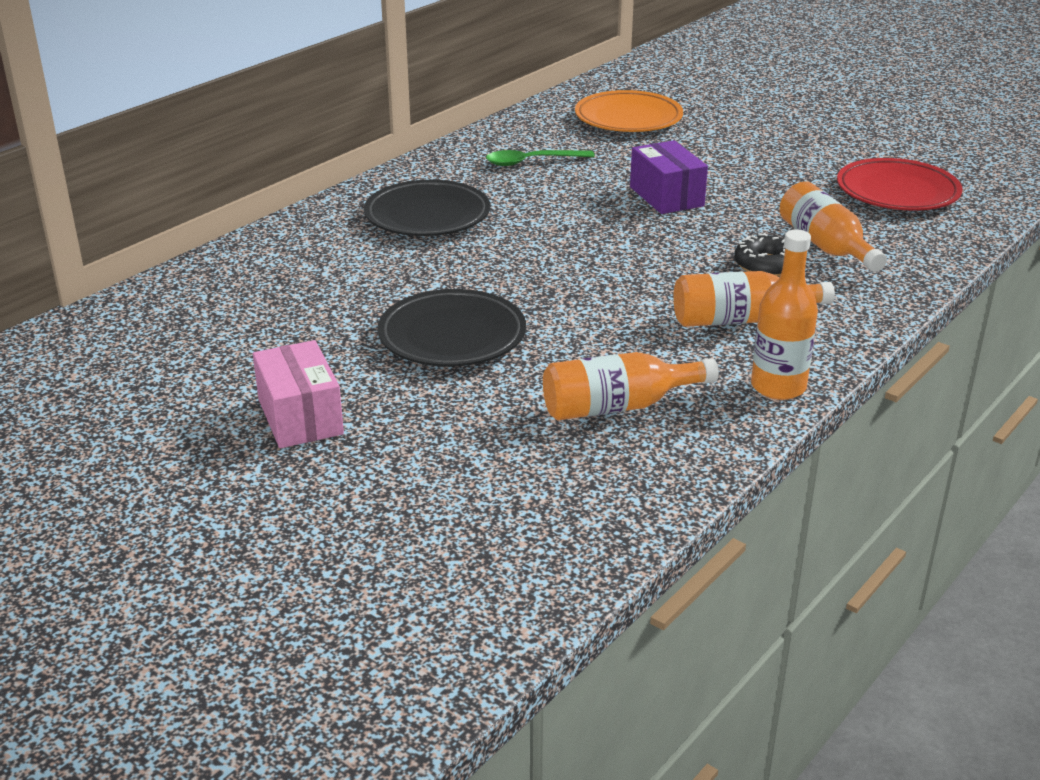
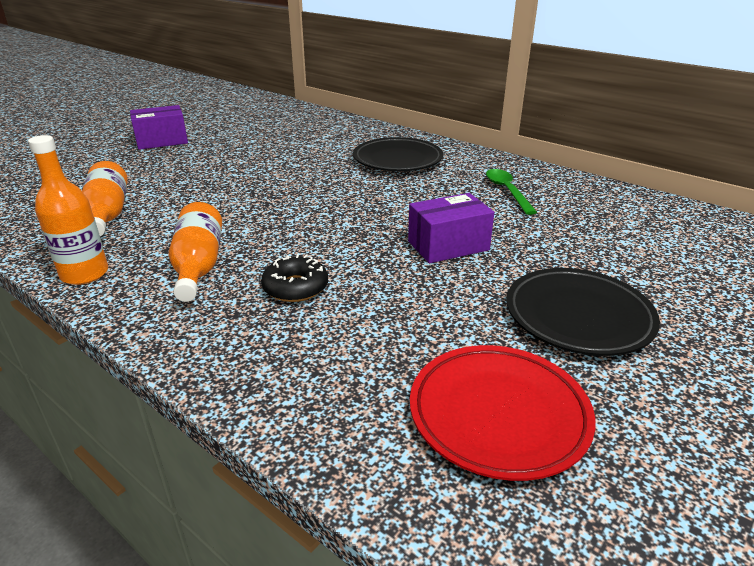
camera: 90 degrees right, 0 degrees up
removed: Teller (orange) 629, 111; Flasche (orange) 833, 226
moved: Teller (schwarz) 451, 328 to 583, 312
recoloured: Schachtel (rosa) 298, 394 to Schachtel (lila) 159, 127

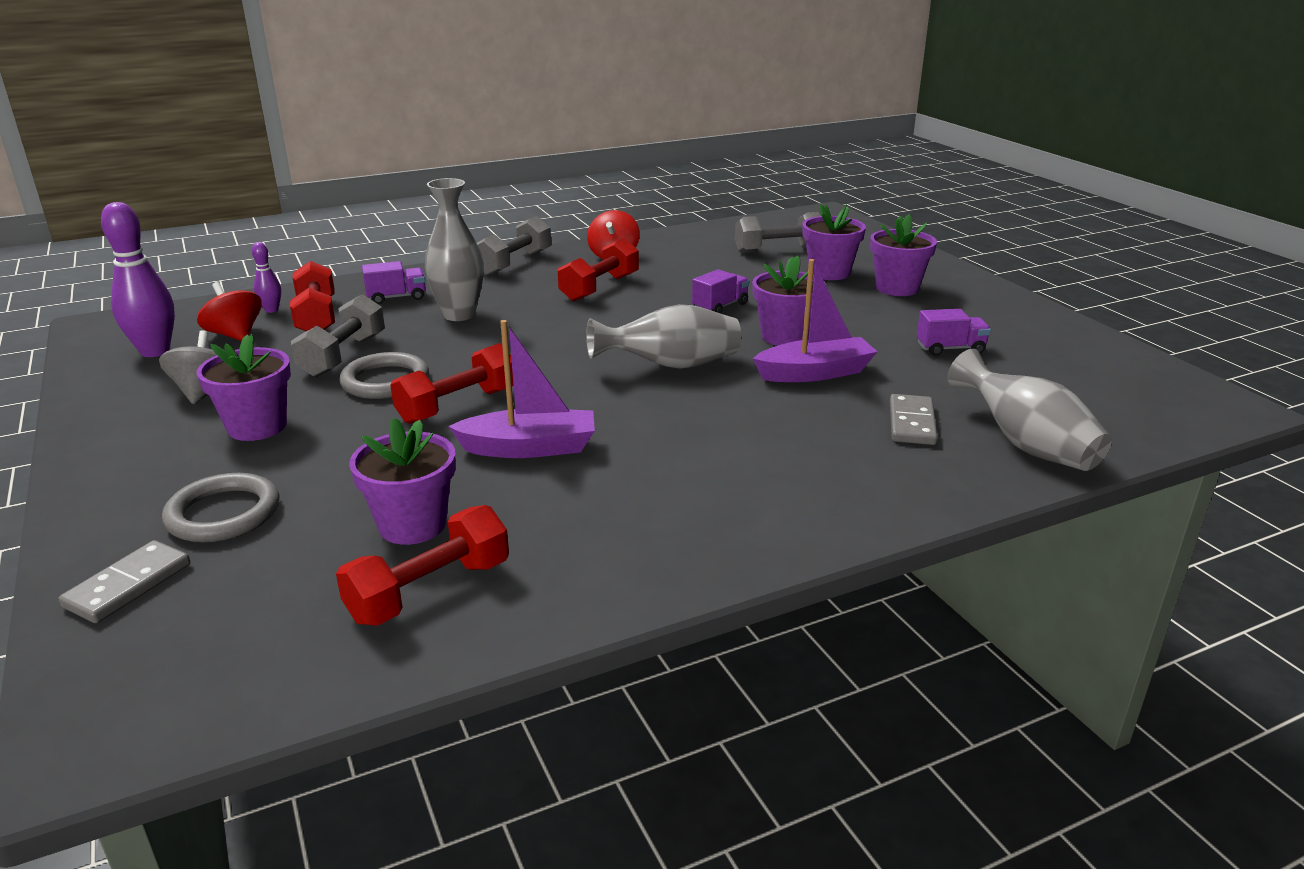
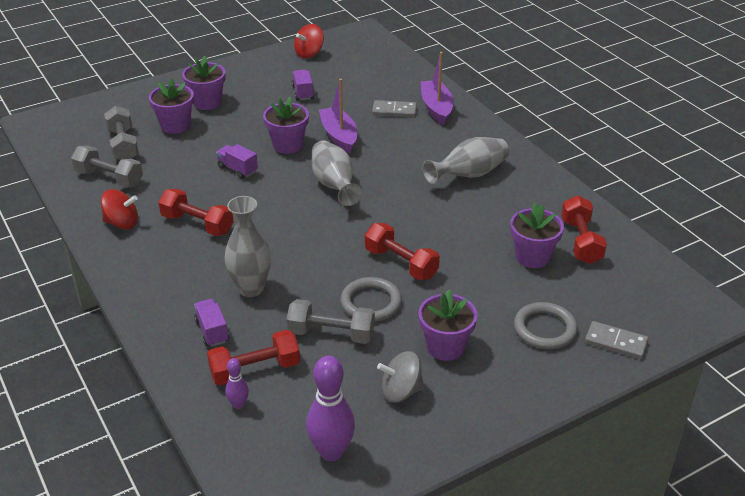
camera: 95 degrees left, 10 degrees up
moved: Kreisel (rot) 229, 311 to 309, 41; Boot (lila) 521, 389 to 437, 88; Hantel (grau) 514, 246 to 107, 167; Vase (grau) 1030, 410 to 465, 160
turned: Hantel (rot) 422, 565 = 584, 229 45 degrees clockwise

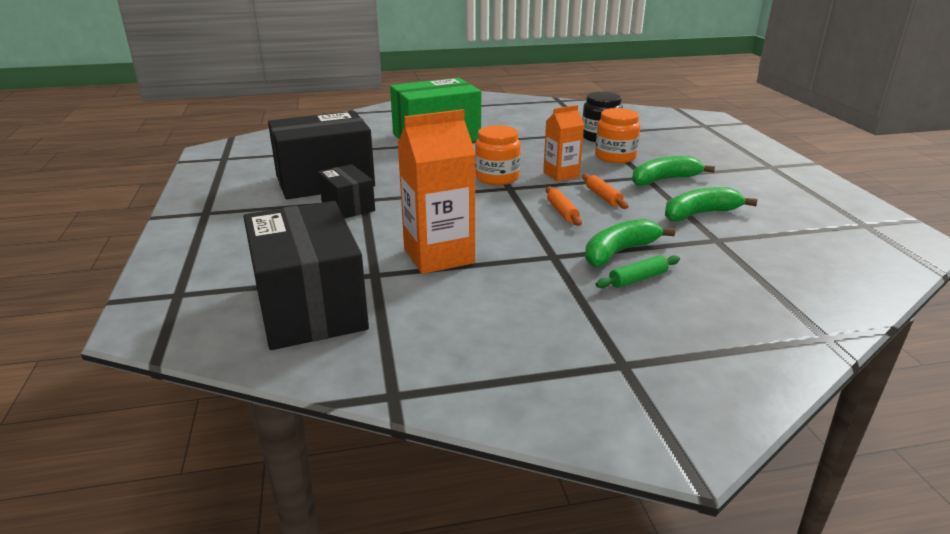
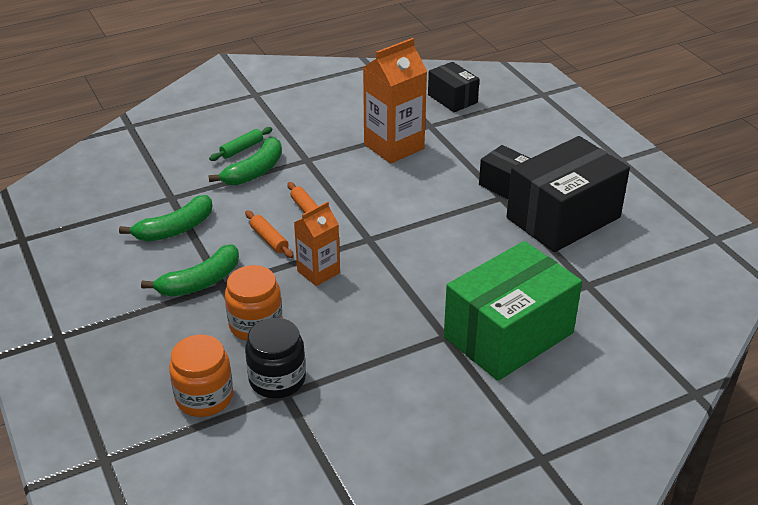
camera: 165 degrees right, 10 degrees up
moved: Einmachglas (orange) 498, 155 to 201, 376
resized: Schachtel (schwarz) 306, 275 = 454, 87 x0.53

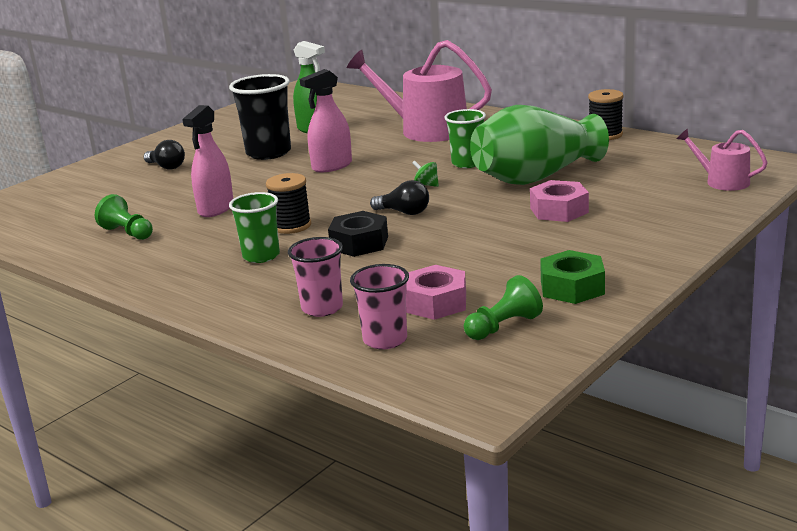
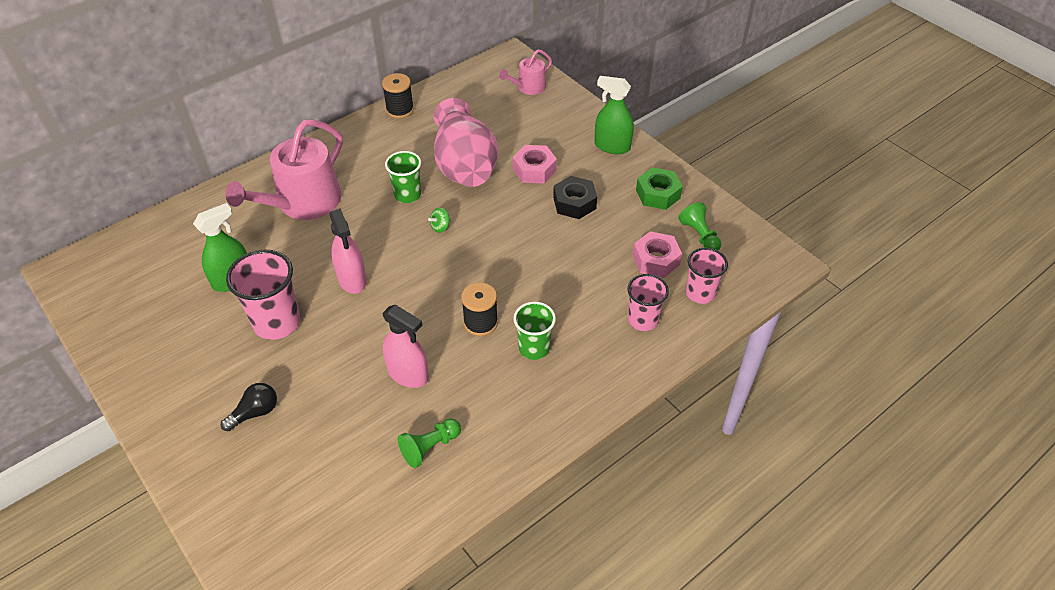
camera: 80 degrees left, 25 degrees up
removed: Glühbirne (schwarz) 399, 197
added: Sprühflasche (grün) 614, 115
moved: Sechskantmutter (schwarz) 358, 234 to 575, 197
recoloured: Becher (schwarz) 260, 117 to Becher (rosa) 263, 295; Vase (grün) 539, 145 to Vase (rosa) 466, 142

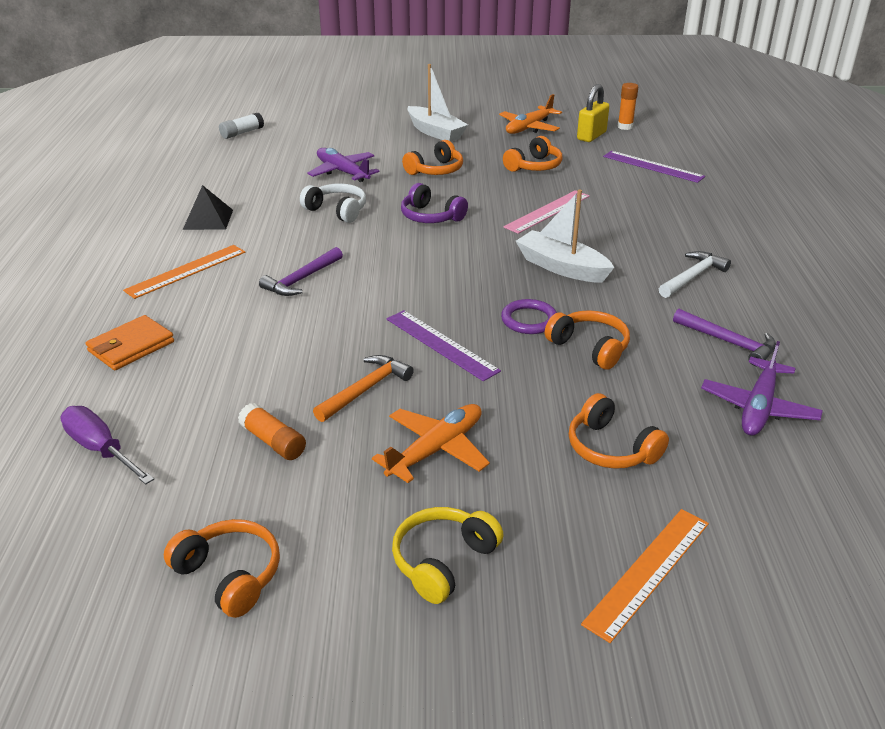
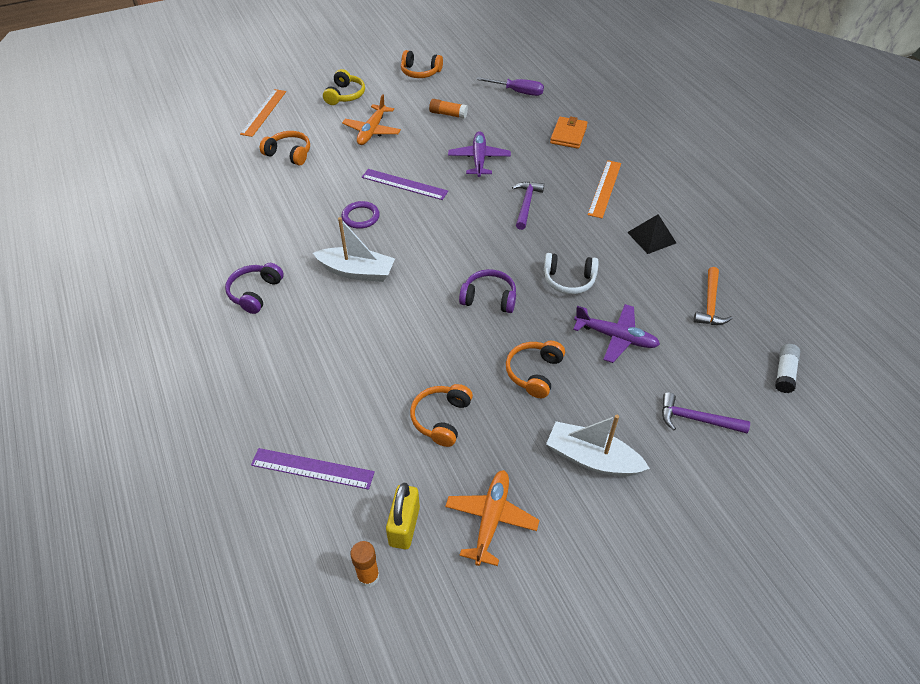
camera: 155 degrees right, 15 degrees up
removed: Lineal (rosa) 547, 212; Kopfhörer (orange) 587, 340
moved: Hammer (orange) 363, 388 to 712, 296; Hammer (lila) 724, 337 to 706, 412; Flugzeug (lila) 762, 388 to 479, 154
replaced: Hammer (weiß) 695, 274 to Kopfhörer (lila) 254, 288

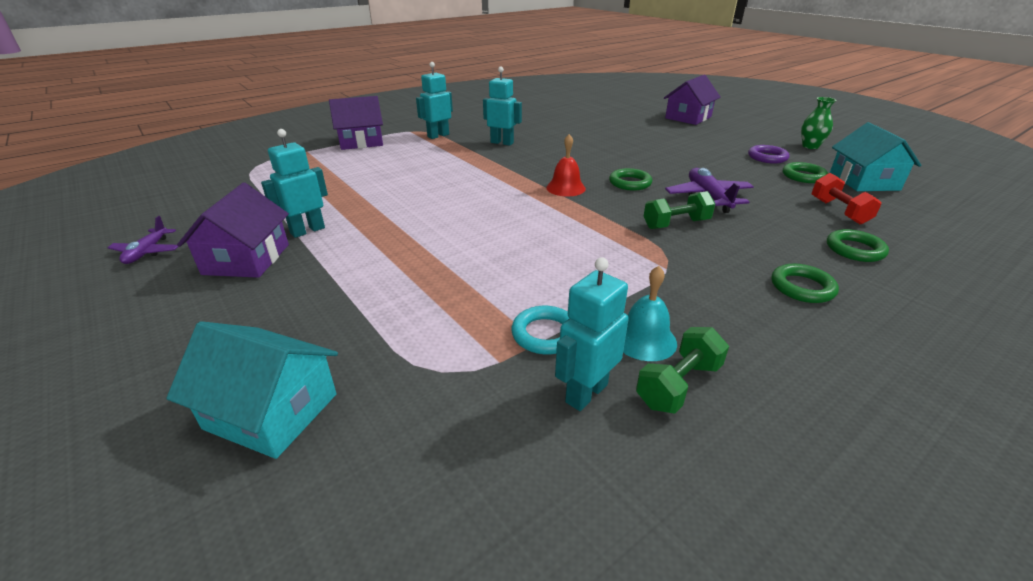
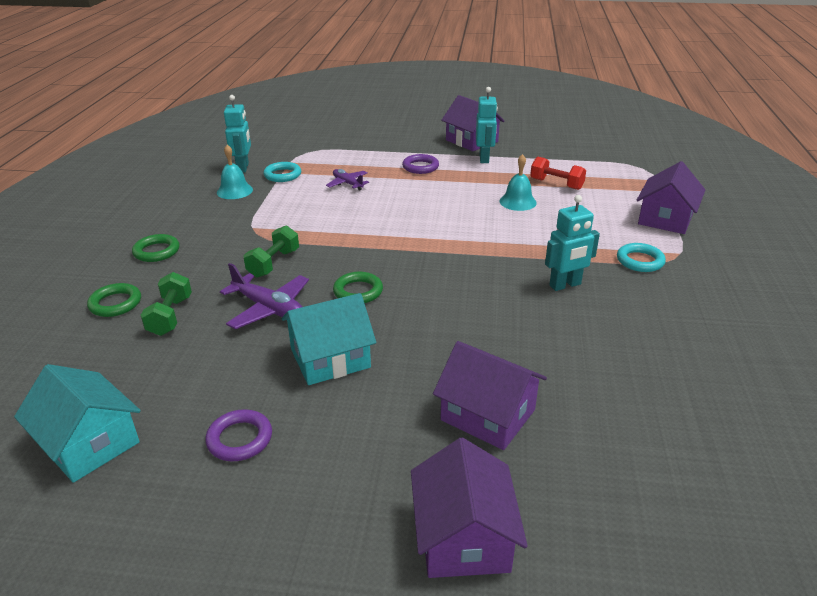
camera: 135 degrees right, 0 degrees up
removed: Glocke (rot) 566, 165; Ring (grün) 805, 172; Vase (grün) 818, 123
added: Ring (lila) 420, 164; Haus (lila) 490, 395; Glocke (türkis) 518, 182
moved: Flugzeug (lila) 142, 240 to 347, 180; Haus (türkis) 252, 390 to 328, 339; Hantel (grün) 682, 370 to 166, 304; Hantel (rot) 846, 198 to 558, 173
replaced: Roboter (türkis) 434, 100 to Ring (türkis) 641, 257

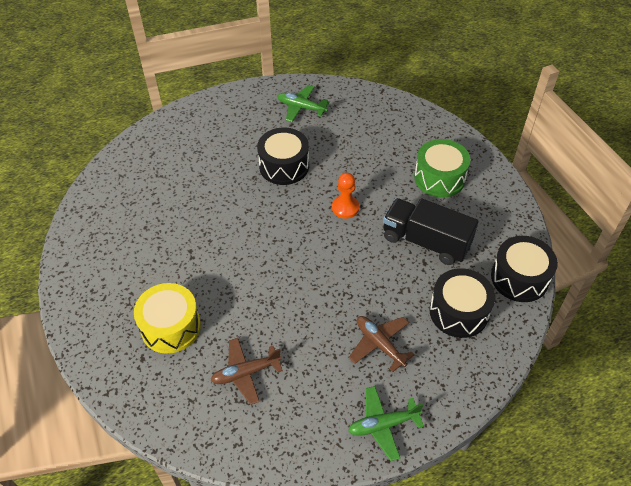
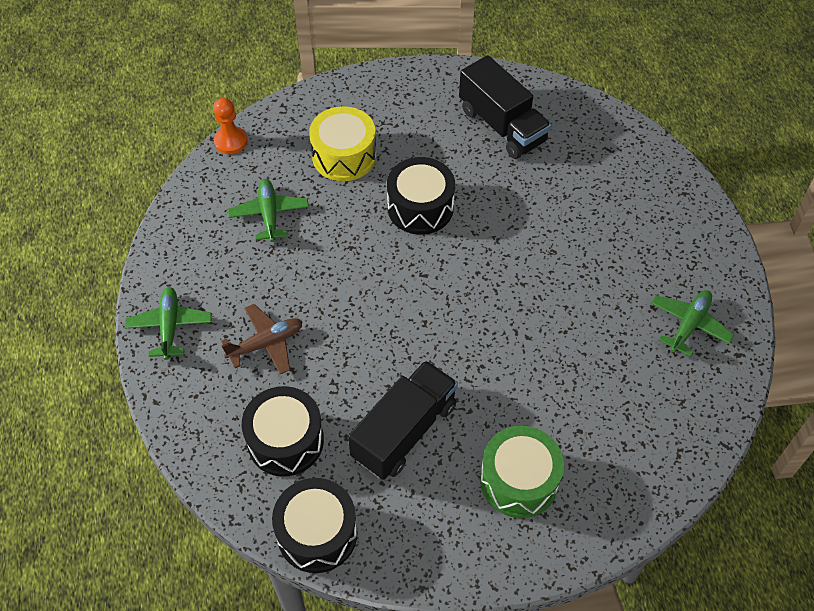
camera: 100 degrees right, 5 degrees up
added: Lastwagen (schwarz) 505, 107
moved: Trommel (schwarz) 283, 156 to 421, 196; Bauer (orange) 345, 196 to 230, 126
recoloured: Flugzeug (braun) 247, 371 to Flugzeug (grün) 268, 210

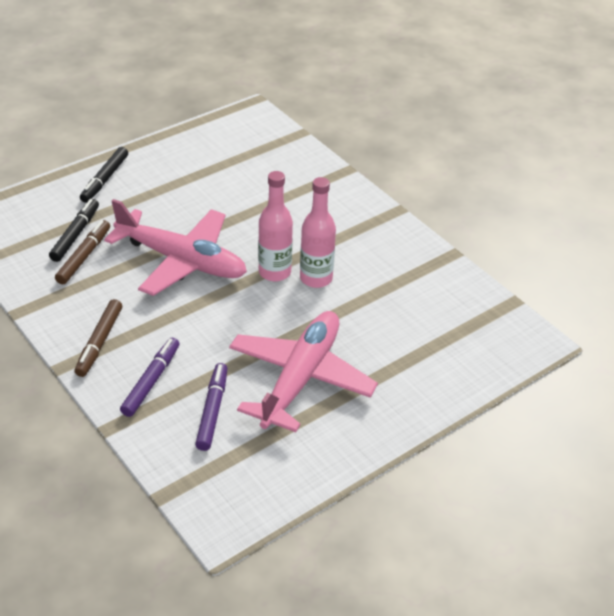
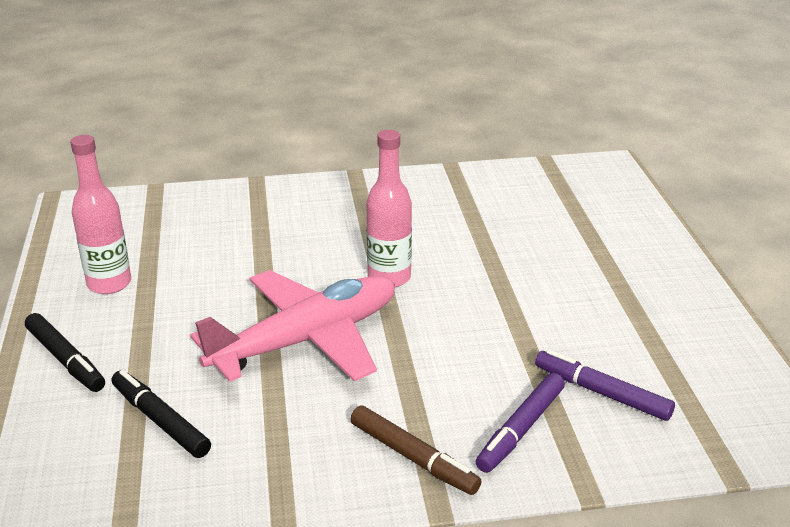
camera: 60 degrees left, 10 degrees down
removed: Filzstift (braun) 82, 252; Flugzeug (rosa) 303, 371
moved: Flasche (rosa) 318, 232 to 100, 214
turned: Filzstift (lila) 150, 377 = 520, 423 105 degrees counterclockwise

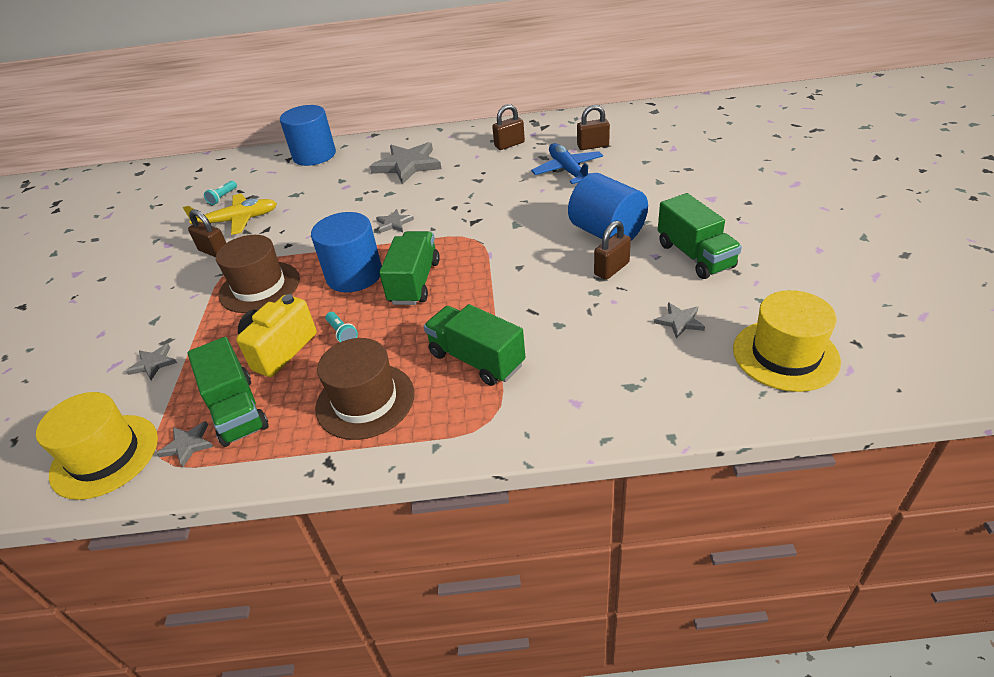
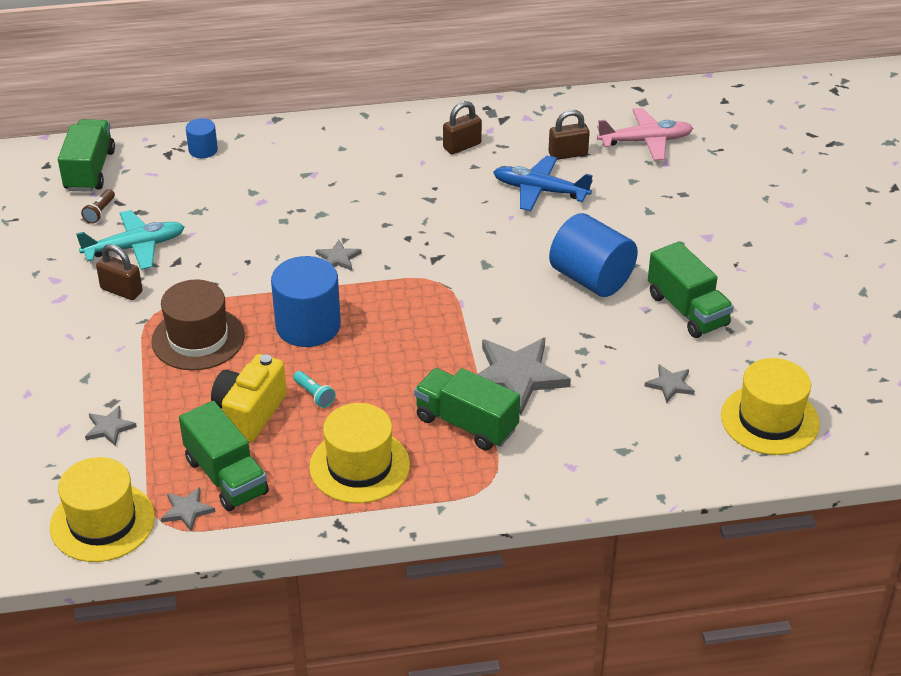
camera: 10 degrees left, 0 degrees up
removed: Vorhängeschloss (braun) 612, 250
added: Flugzeug (rosa) 645, 134
moved: Stern (grau) 405, 163 to 524, 376; Lastwagen (grün) 409, 268 to 86, 155
recoloured: Flugzeug (gelb) 230, 214 to Flugzeug (türkis) 130, 240; Taschenlampe (türkis) 220, 193 to Taschenlampe (braun) 98, 206; Hut (braun) 364, 389 to Hut (gelb) 359, 453
turned: Flugzeug (blau) 567, 163 = 543, 183 45 degrees counterclockwise
resized: Vollzylinder (blau) 308, 135 = 202, 138 x0.50

